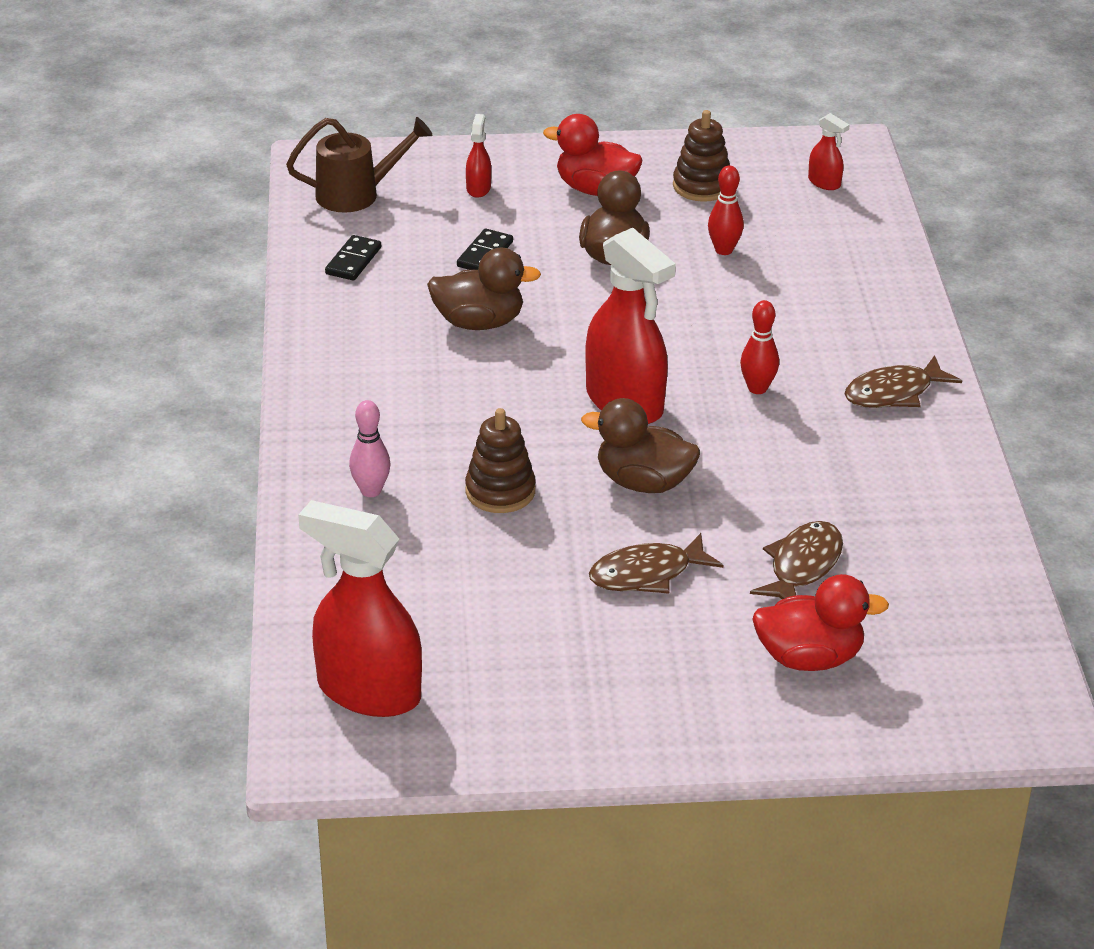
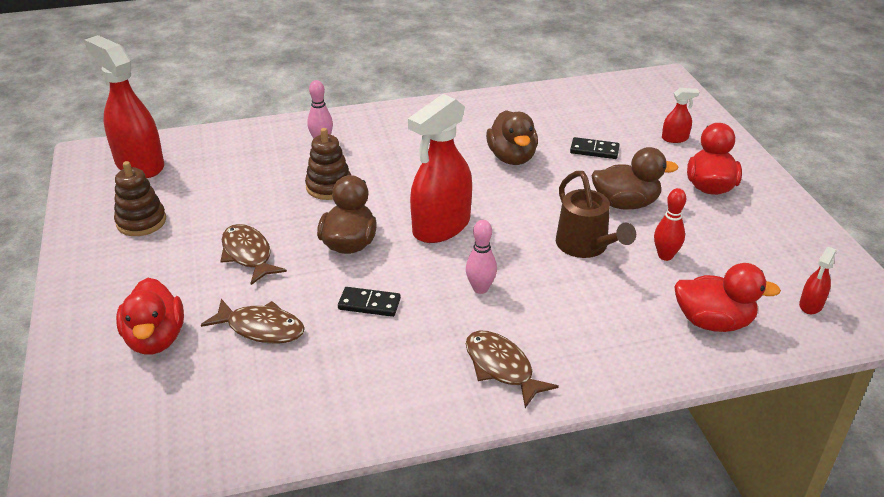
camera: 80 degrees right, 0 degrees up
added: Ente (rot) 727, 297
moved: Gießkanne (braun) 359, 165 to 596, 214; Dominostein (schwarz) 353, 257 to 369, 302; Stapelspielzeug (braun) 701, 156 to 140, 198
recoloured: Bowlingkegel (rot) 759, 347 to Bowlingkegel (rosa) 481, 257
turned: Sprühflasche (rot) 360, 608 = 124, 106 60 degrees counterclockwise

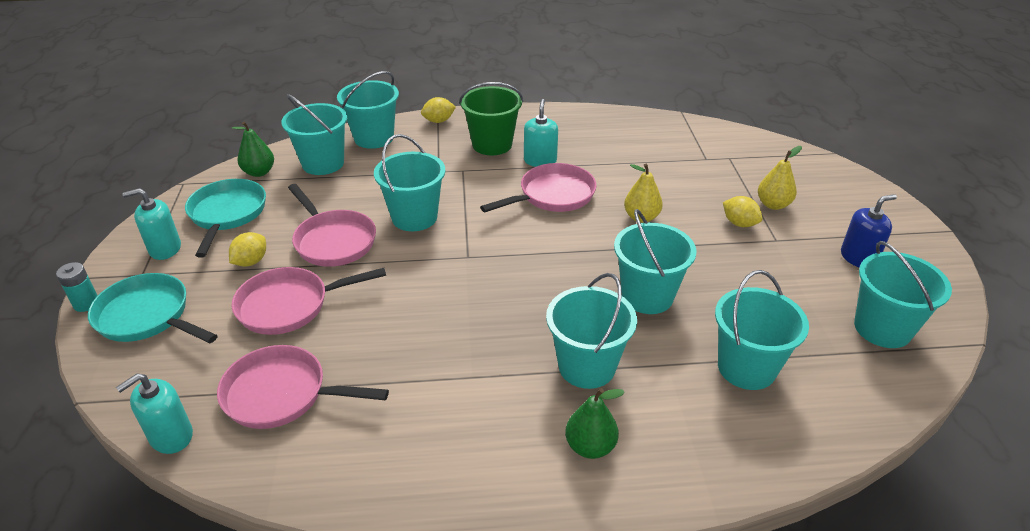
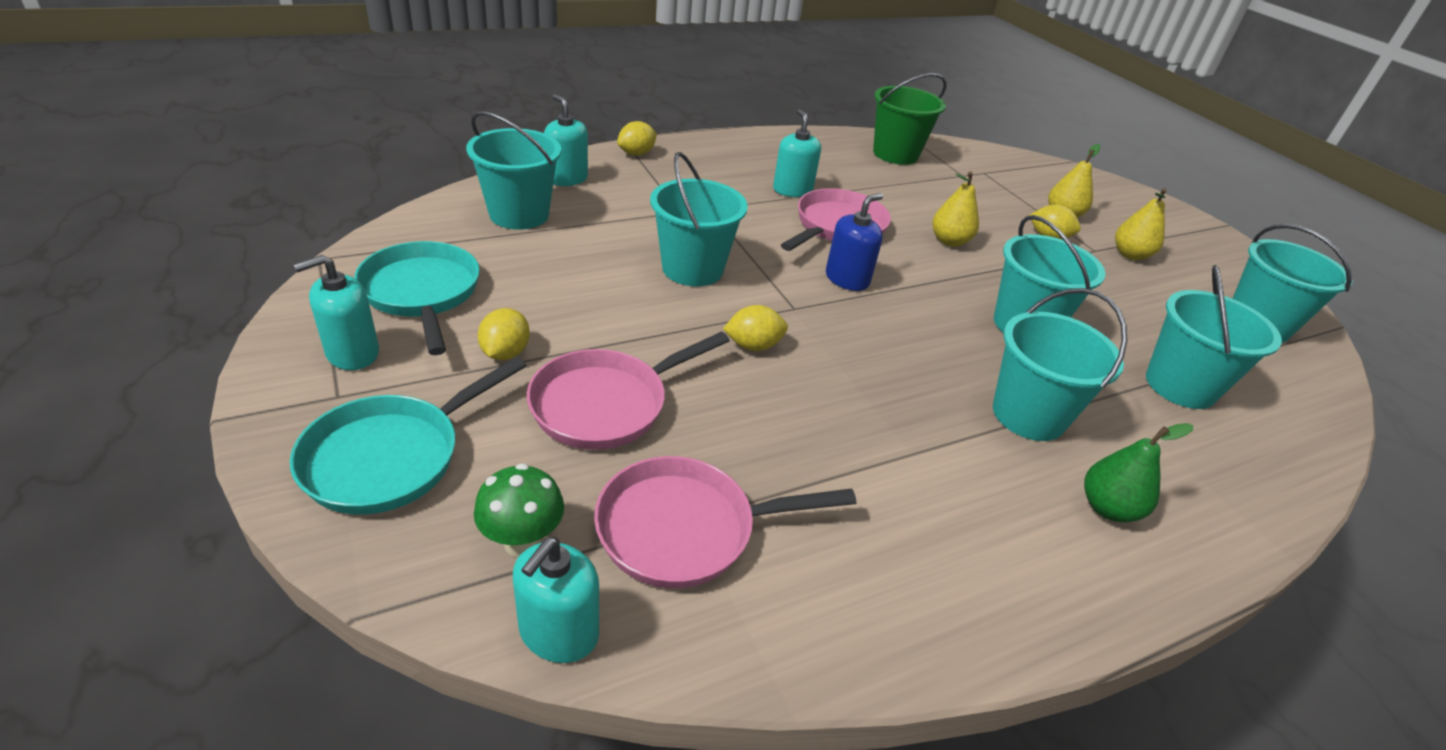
camera: 25 degrees left, 0 degrees up
removed: Batterie (türkis) 77, 287; Birne (grün) 253, 149; Pfanne (rosa) 332, 225
added: Pilz (grün) 519, 510; Zitrone (gelb) 755, 328; Birne (gelb) 1141, 224
moved: Eimer (grün) 491, 118 to 910, 119; Seifenspender (blau) 869, 231 to 854, 242
replaced: Eimer (türkis) 368, 110 to Seifenspender (türkis) 566, 140
turned: Pfanne (türkis) 153, 308 = 408, 435 60 degrees counterclockwise

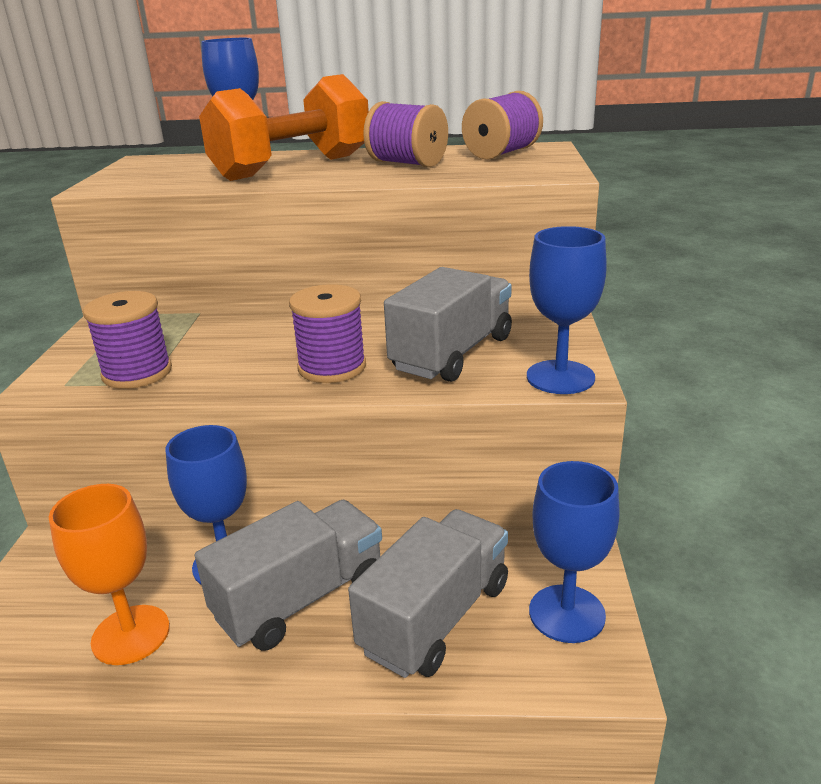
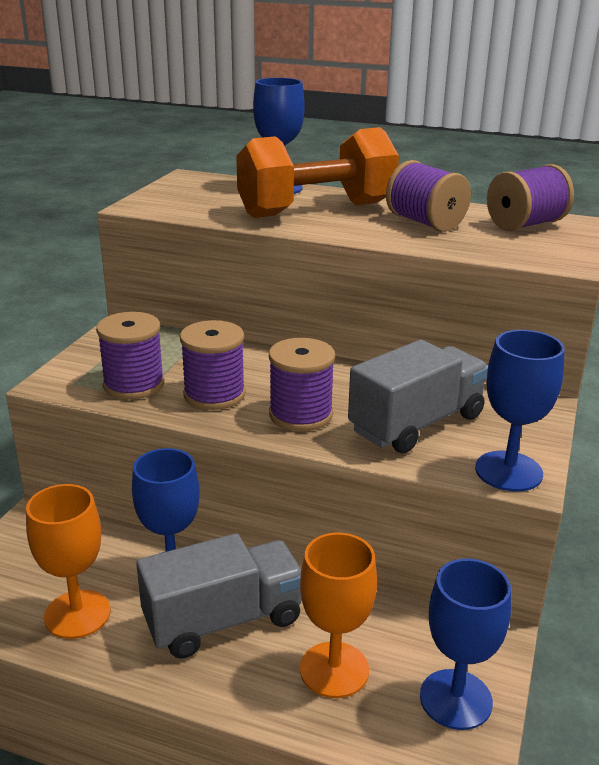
camera: 15 degrees right, 0 degrees up
added: Garnrolle (lila) 213, 365
replaced: Lastwagen (grau) 428, 593 to Kelch (orange) 338, 615

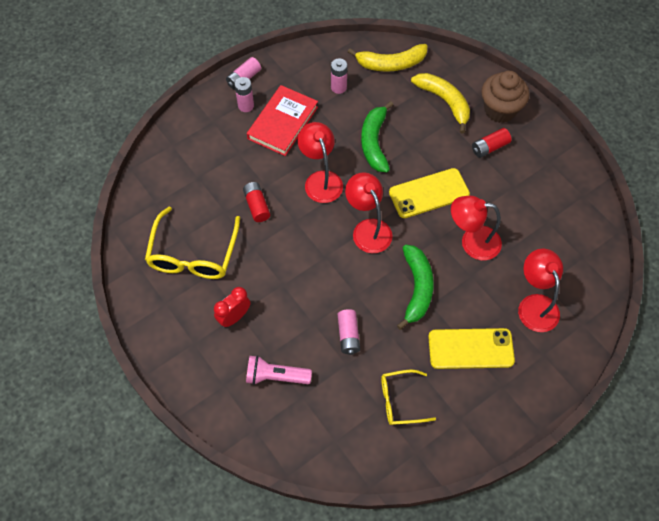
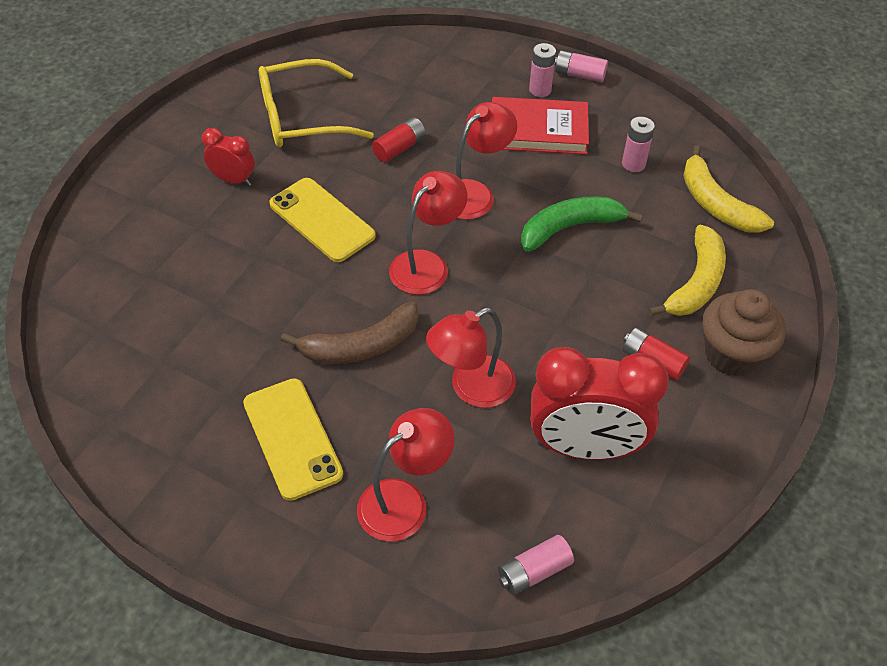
camera: 65 degrees right, 10 degrees down
removed: Taschenlampe (rosa) 279, 370; Brille (gelb) 408, 397
added: Wecker (rot) 599, 403
moved: Batterie (rosa) 349, 332 to 536, 565; Handy (gelb) 429, 193 to 322, 220
recoloured: Banane (grün) 415, 287 to Banane (braun) 349, 332
turned: Lampe (rot) 476, 228 = 471, 358 105 degrees counterclockwise

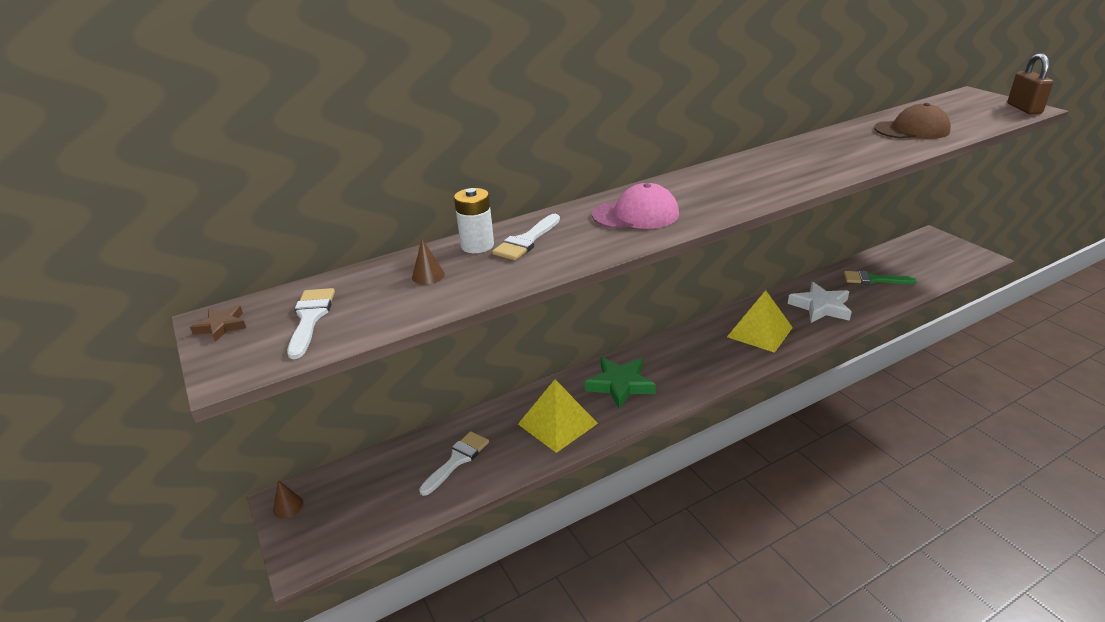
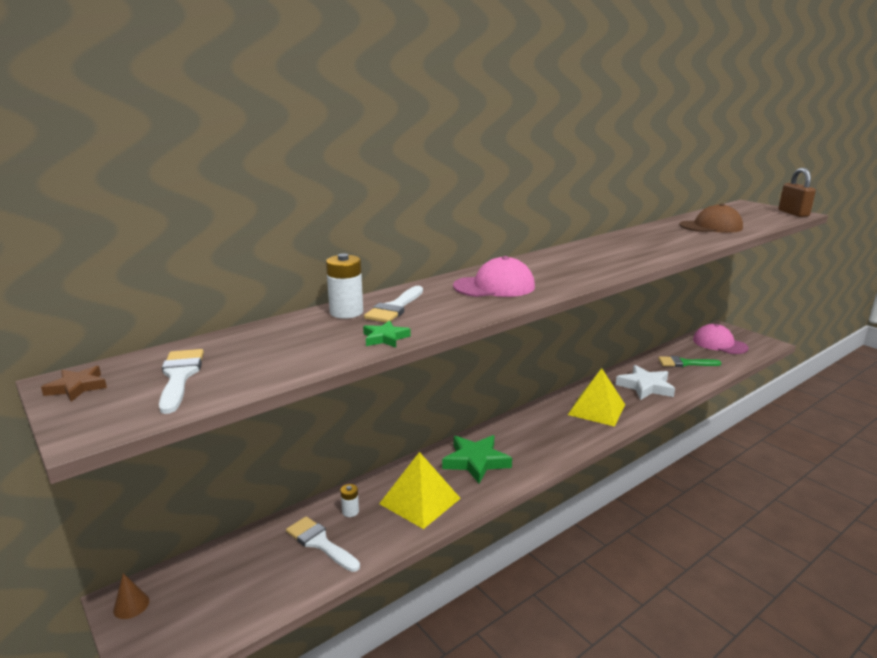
camera: 10 degrees left, 10 degrees down
removed: Kegel (braun) 428, 262
added: Batterie (weiß) 349, 500; Stern (grün) 387, 334; Kappe (rosa) 721, 339
turned: Pinsel (weiß) 454, 463 = 323, 544 75 degrees counterclockwise

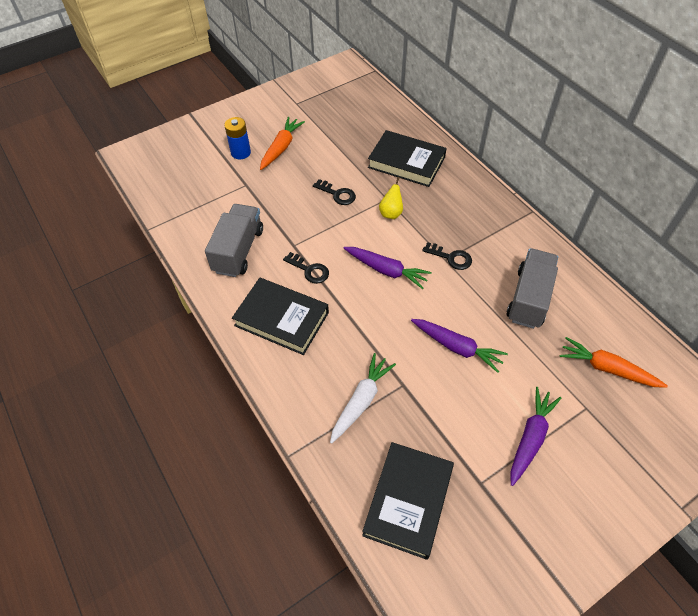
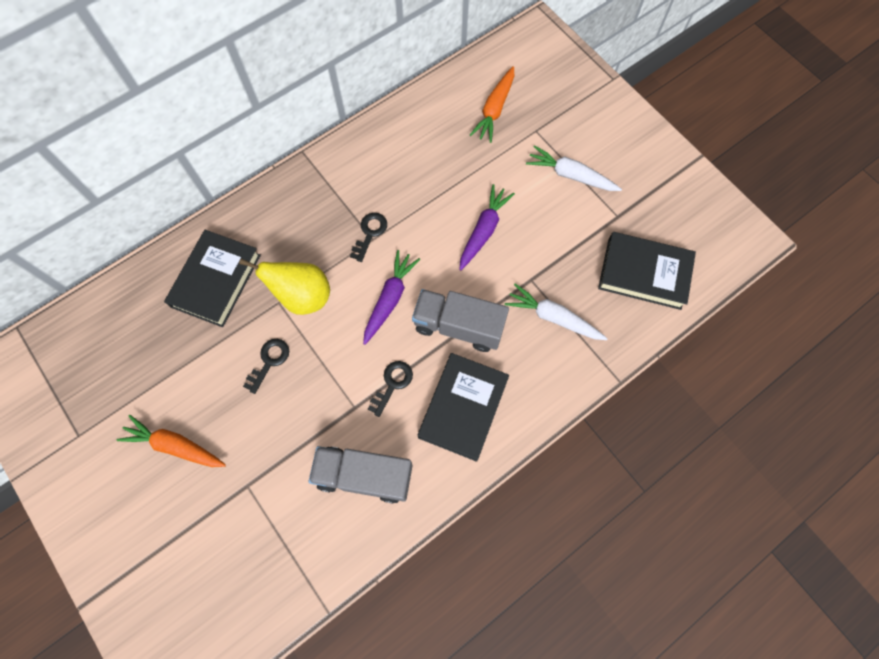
camera: 95 degrees left, 15 degrees up
removed: Batterie (blau) 237, 138
moved: Lastwagen (grau) 532, 288 to 460, 320
recoloured: Karotte (lila) 536, 436 to Karotte (weiß) 574, 168
resized: Birne (gelb) 391, 198 = 284, 286 x1.76

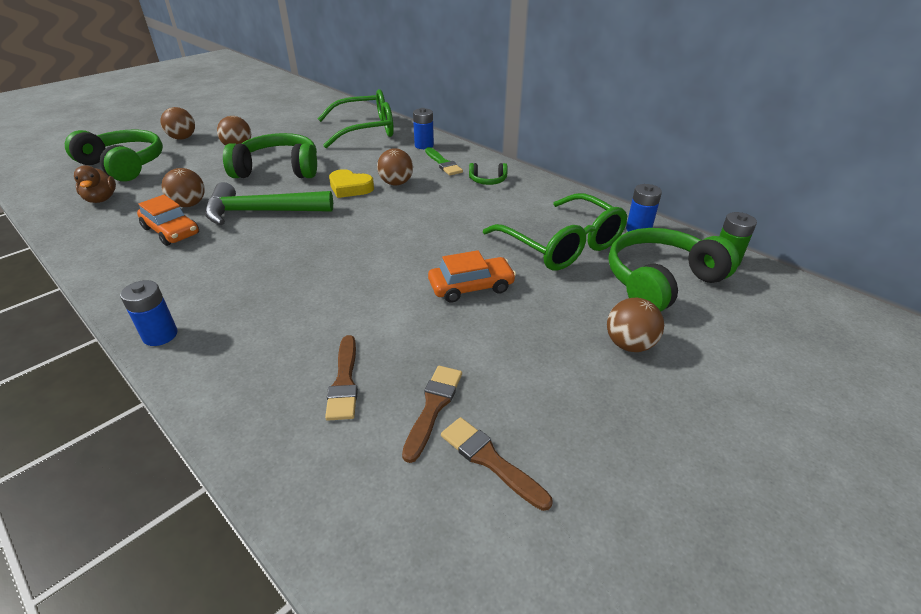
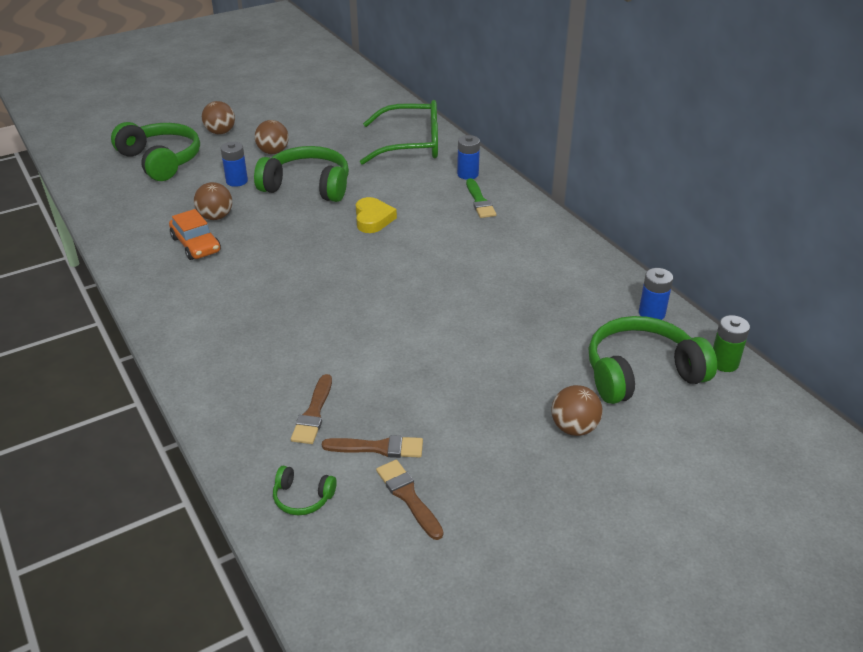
camera: 15 degrees right, 0 degrees up
removed: Ente (braun) 95, 184; Hammer (grün) 269, 203; Ball (braun) 395, 167; Auto (orange) 472, 276; Brille (grün) 555, 232
moved: Batterie (blau) 149, 313 to 234, 164; Kopfhörer (grün) 488, 174 to 305, 490
turned: Herz (gelb) 351, 183 = 376, 215 135 degrees counterclockwise; Pinsel (braun) 432, 414 = 372, 446 60 degrees clockwise

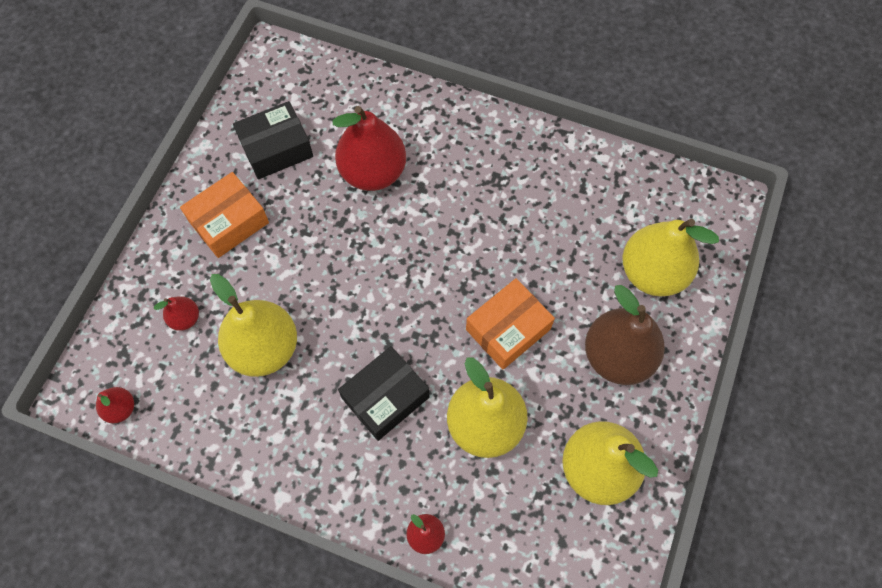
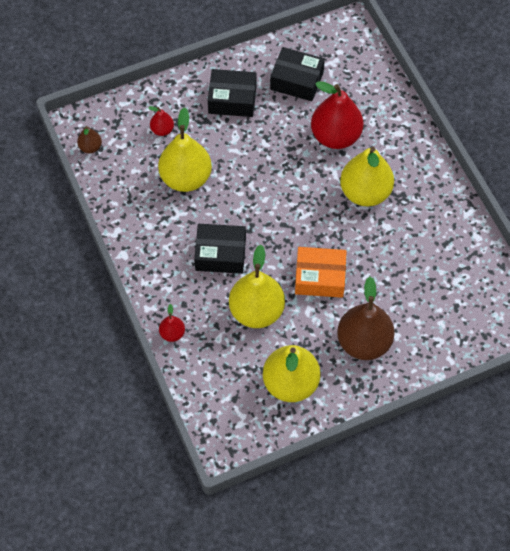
camera: 45 degrees right, 5 degrees down
moved: Birne (gelb) 670, 258 to 367, 176
recoloured: Birne (rot) 115, 405 to Birne (braun) 89, 139; Schachtel (orange) 224, 215 to Schachtel (schwarz) 232, 93

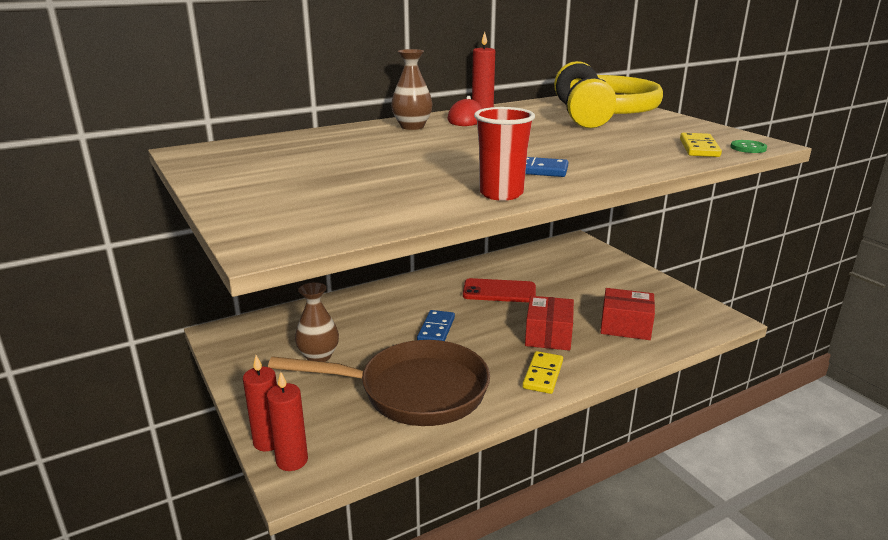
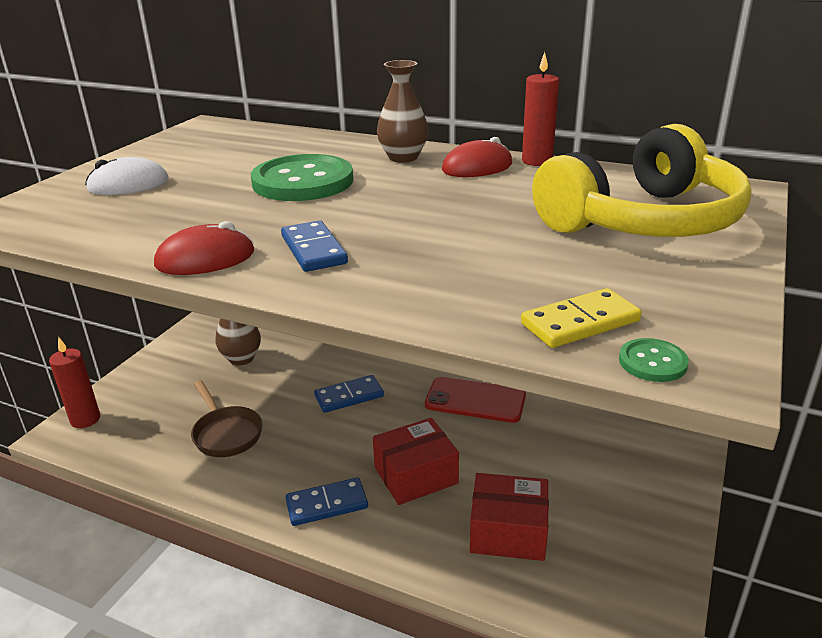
camera: 55 degrees right, 5 degrees up
removed: Kerze (rot) 260, 403
added: Computermaus (weiß) 127, 176; Knopf (grün) 302, 177
replaced: Becher (rot) 504, 154 to Computermaus (rot) 204, 248
recoloured: Dominostein (gelb) 542, 372 to Dominostein (blau) 326, 501
turned: Handy (rot) 499, 290 = 475, 400 45 degrees counterclockwise; Schachtel (rot) 628, 314 = 509, 517 60 degrees counterclockwise
resized: Pfanne (braun) 379, 383 = 227, 418 x0.51

